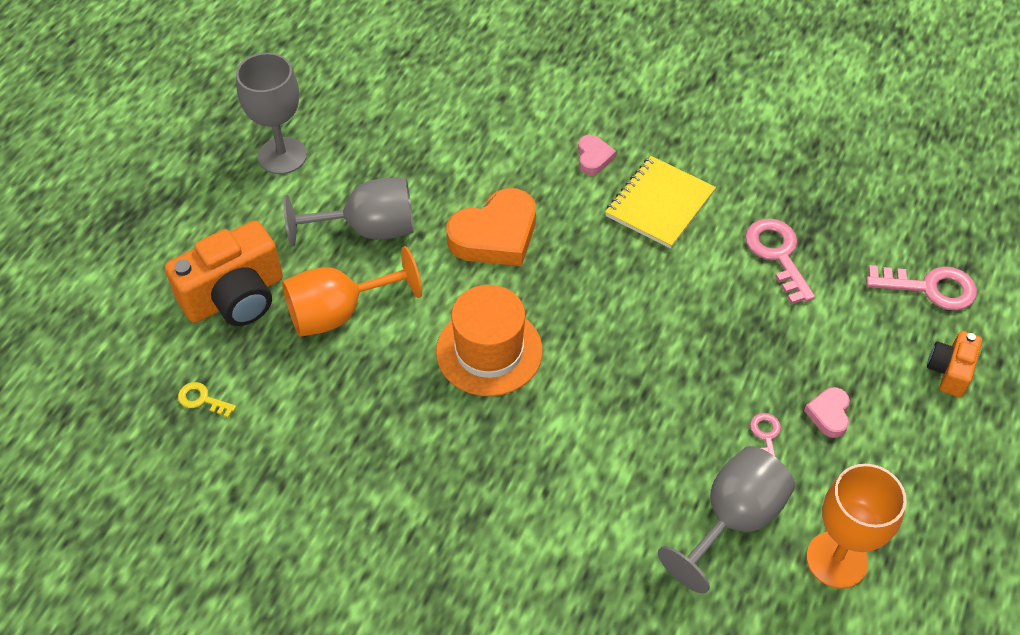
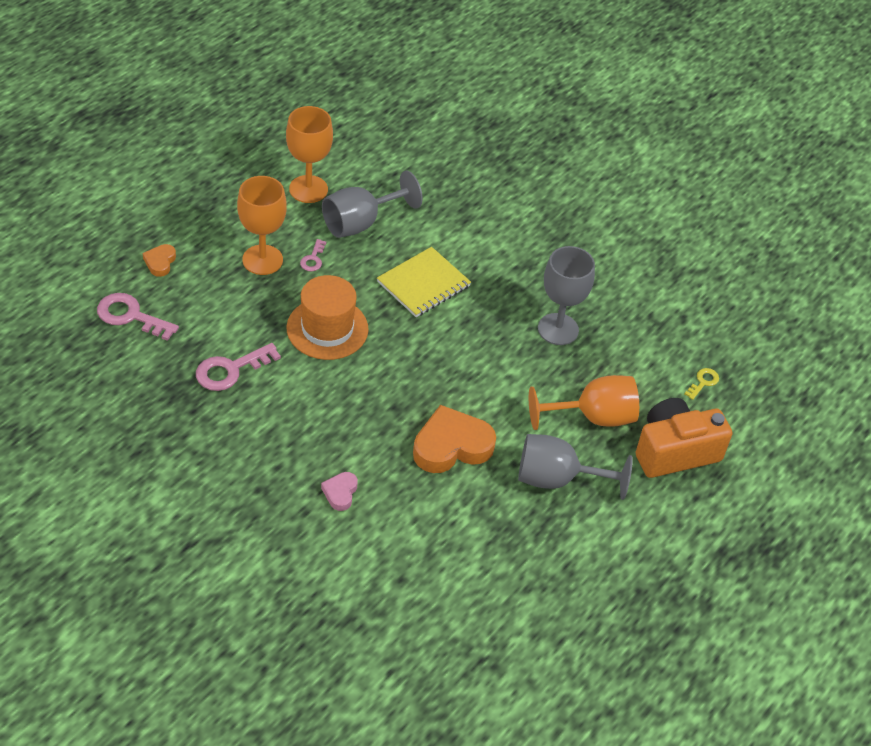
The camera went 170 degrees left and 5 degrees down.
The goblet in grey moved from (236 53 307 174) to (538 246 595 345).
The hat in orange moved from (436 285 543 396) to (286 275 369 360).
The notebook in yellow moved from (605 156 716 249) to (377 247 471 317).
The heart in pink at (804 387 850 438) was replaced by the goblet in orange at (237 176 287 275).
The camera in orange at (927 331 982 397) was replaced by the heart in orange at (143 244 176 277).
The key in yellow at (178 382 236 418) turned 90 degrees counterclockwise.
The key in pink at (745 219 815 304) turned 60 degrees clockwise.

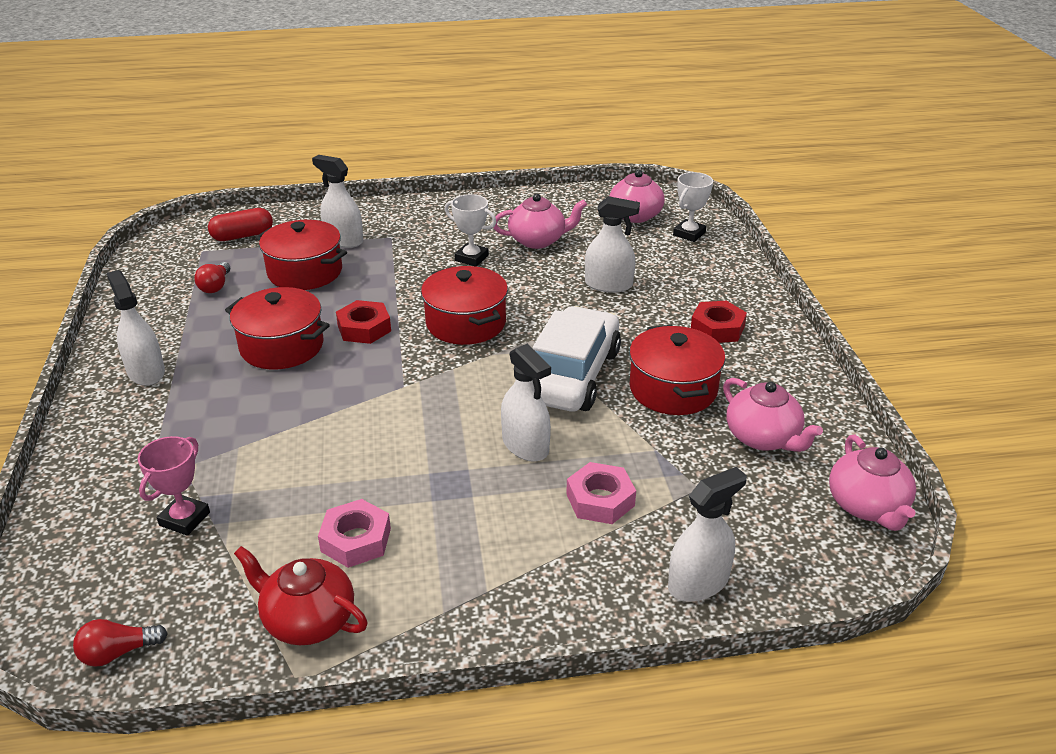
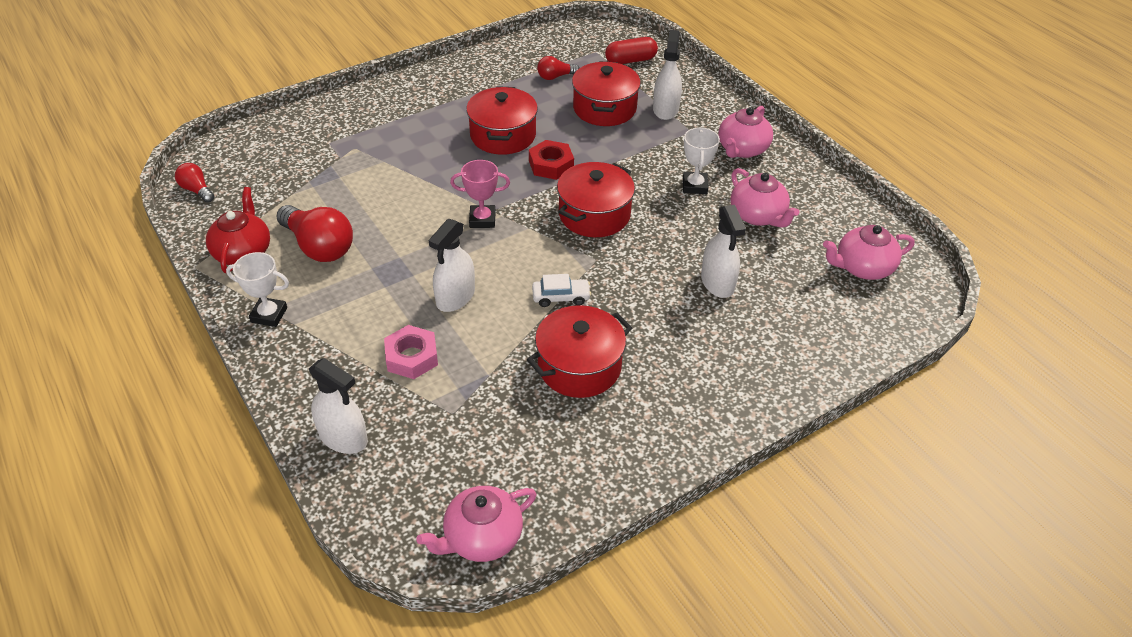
The camera went 65 degrees right and 10 degrees up.
The spray bottle in white at (107 270 165 386) disappeared.
The nut in red at (691 300 747 343) disappeared.
The trophy in pink moved from (138 436 210 536) to (450 160 510 228).
The trophy in white moved from (673 172 713 242) to (226 252 289 327).
The teapot in pink moved from (723 378 823 452) to (718 106 773 158).
The nut in pink at (318 499 391 568) was replaced by the light bulb in red at (276 205 353 262).
The capsule in red at (208 208 273 241) turned 60 degrees counterclockwise.
The car in white at (533 306 621 412) changed to 0.43 times the size.

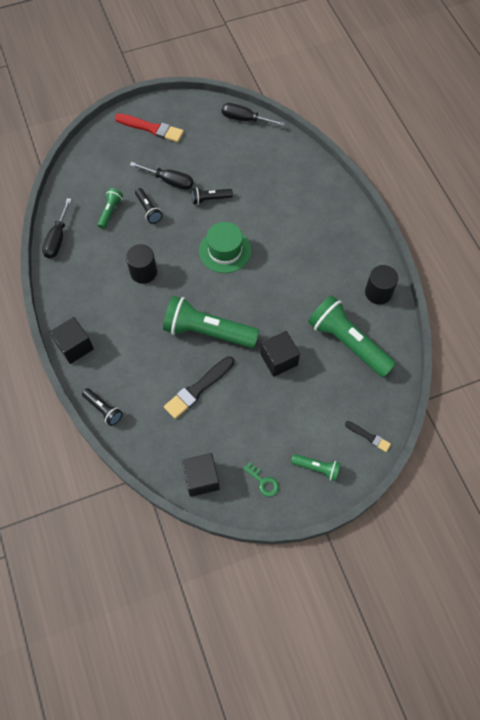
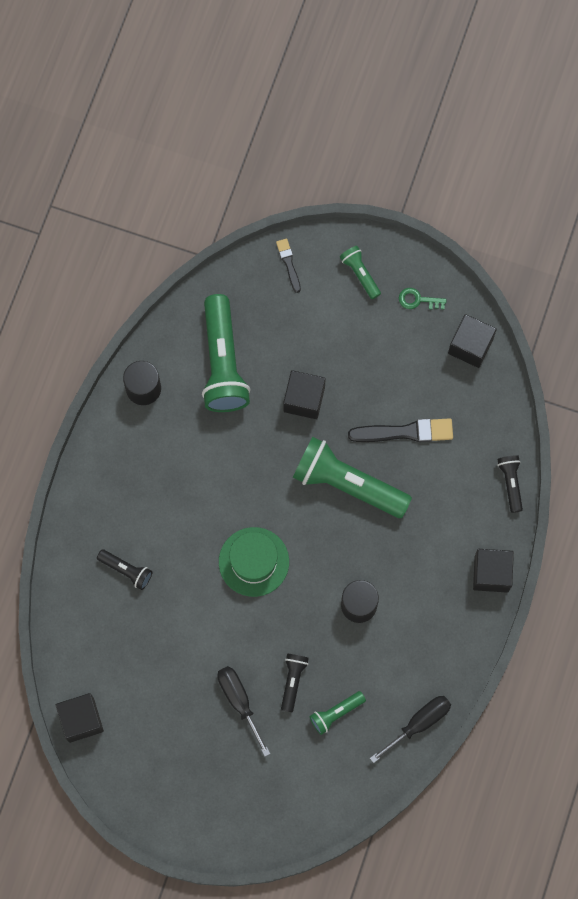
The camera went 140 degrees left and 10 degrees up.
The brush in red at (115 113 184 142) disappeared.
The flashlight in black moved from (192 187 233 205) to (97 549 152 590).
The screwdriver in black at (222 103 285 126) was replaced by the cube in black at (56 693 104 743).
The flashlight in green at (163 296 260 348) turned 150 degrees clockwise.
The key in green at (243 462 279 497) turned 75 degrees counterclockwise.

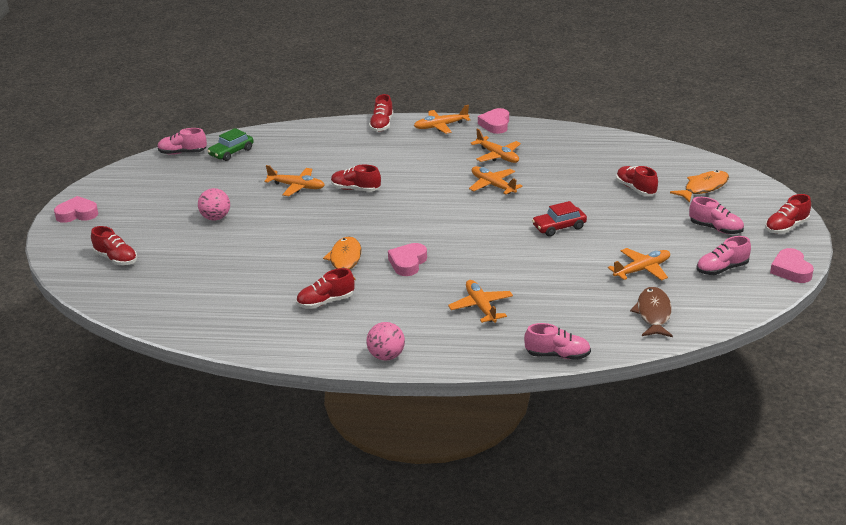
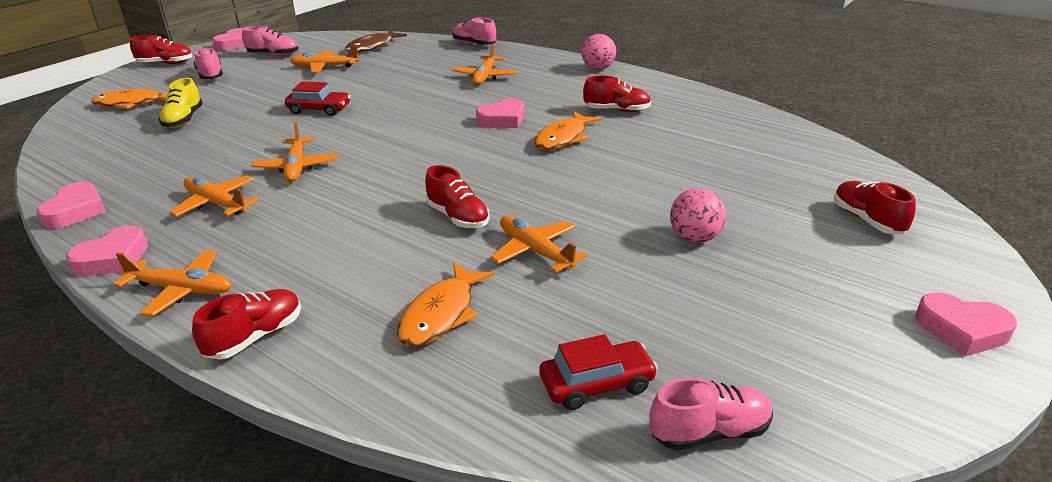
The camera went 150 degrees left and 0 degrees up.
The heart in pink at (37 182 106 229) appeared.
The fish in orange at (397 262 494 347) appeared.
The car in green at (207 128 254 161) became the car in red at (539 334 658 410).
The shoe in red at (616 166 658 196) became the shoe in yellow at (158 78 203 128).
The shoe in pink at (157 128 207 155) turned 45 degrees counterclockwise.
The plane in orange at (470 129 521 163) turned 45 degrees counterclockwise.

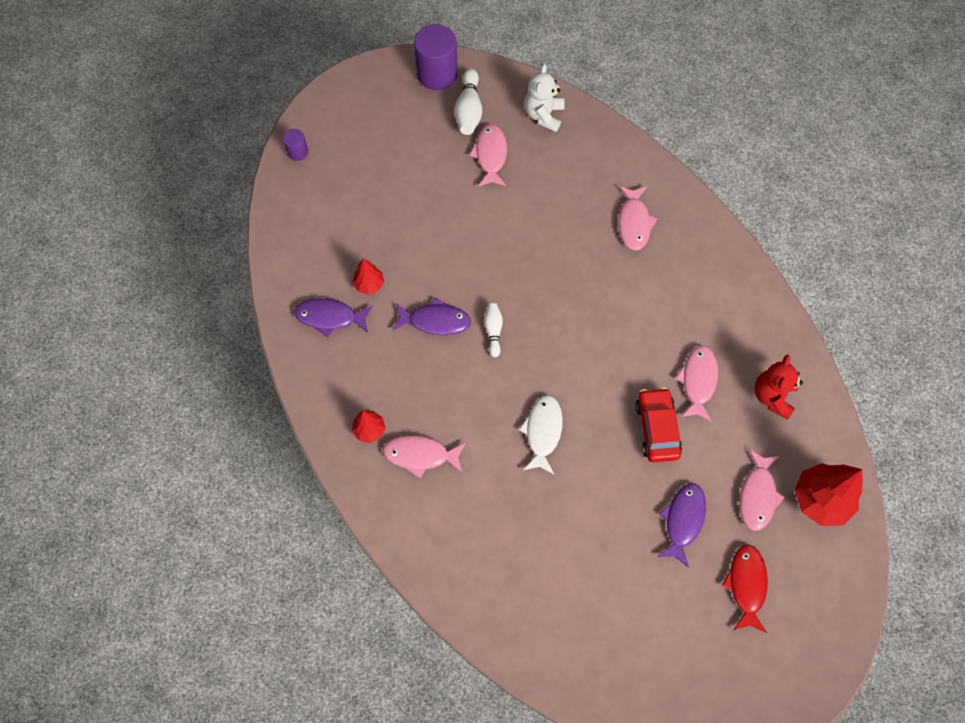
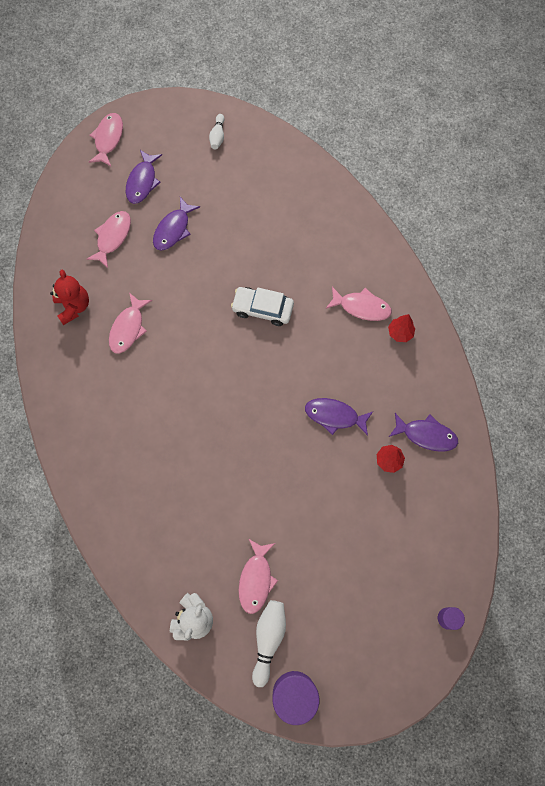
The camera went 170 degrees left and 5 degrees up.
The car in red at (635 387 682 462) disappeared.
The tree in red at (794 463 862 526) disappeared.
The bowling pin in white moved from (484 303 503 357) to (209 114 225 150).
The fish in pink moved from (618 186 658 251) to (89 113 123 166).
The fish in white at (519 395 563 474) was replaced by the car in white at (231 287 294 326).
The fish in red at (722 544 768 633) became the fish in purple at (126 150 162 204).
The teddy bear in red at (754 355 803 420) turned 45 degrees counterclockwise.

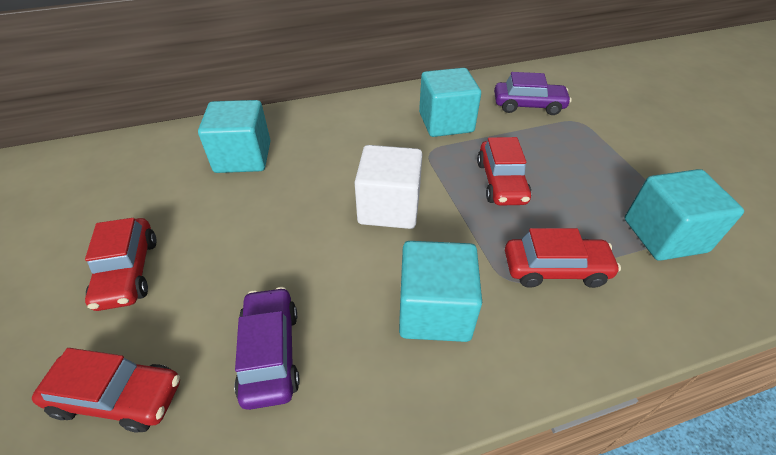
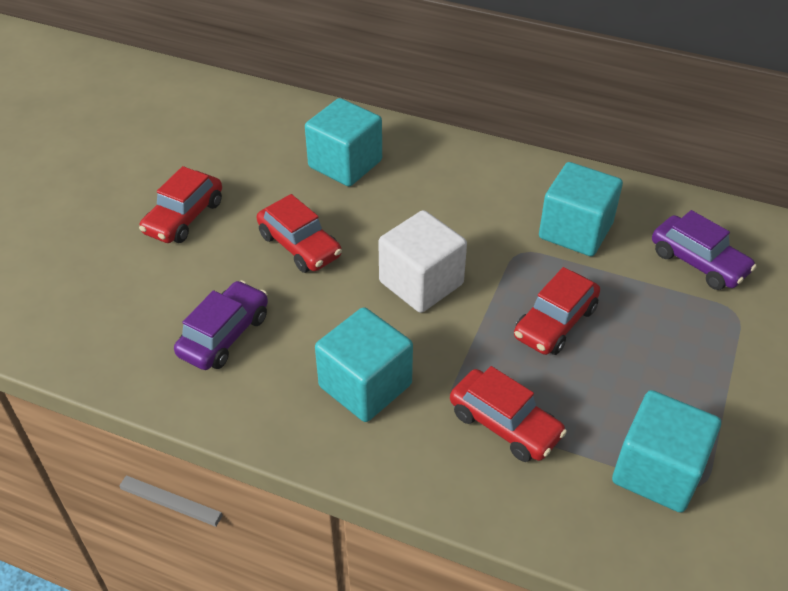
The camera went 40 degrees right and 0 degrees up.
The car in red moved from (32 348 180 433) to (257 194 342 273).

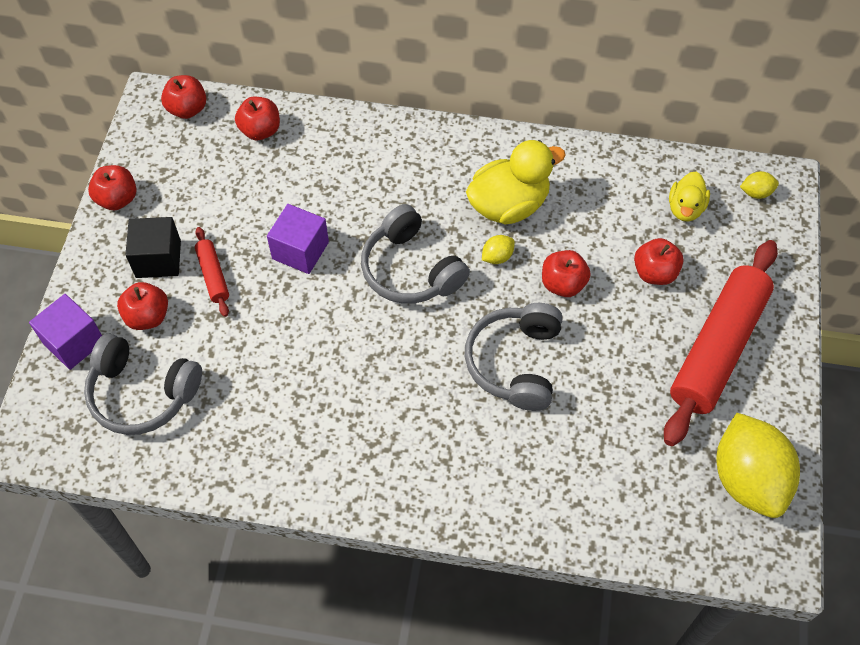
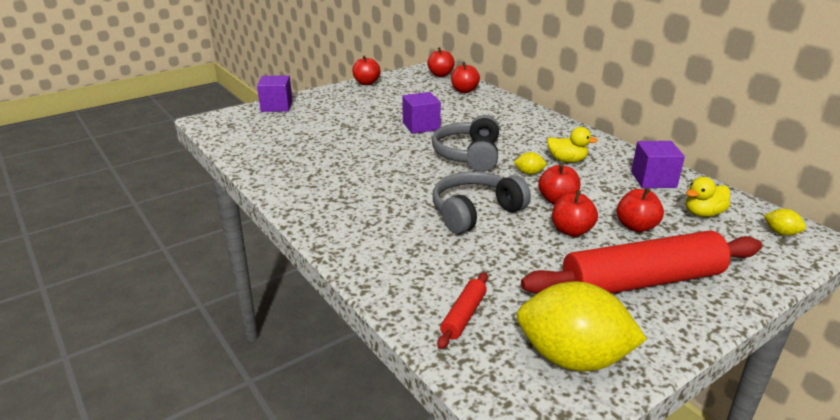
The camera went 45 degrees right and 30 degrees down.
The headphones in grey at (84 334 202 435) disappeared.
The cube in black at (125 217 181 278) disappeared.
The cube in purple at (631 141 685 188) appeared.
The apple in red moved from (117 282 168 330) to (552 190 598 237).
The rolling pin in red moved from (195 227 229 317) to (437 272 488 349).
The lemon in yellow at (717 413 800 518) turned 75 degrees clockwise.
The duck in yellow at (466 140 566 224) changed to 0.59 times the size.

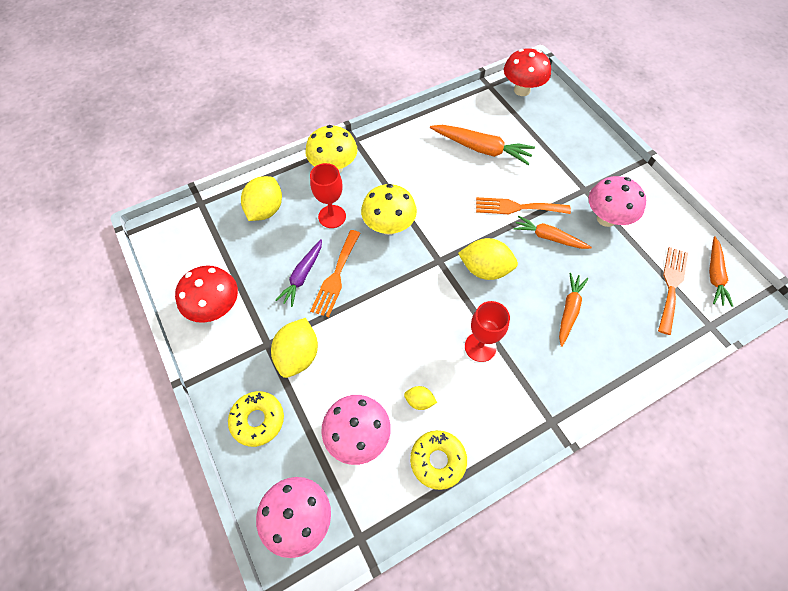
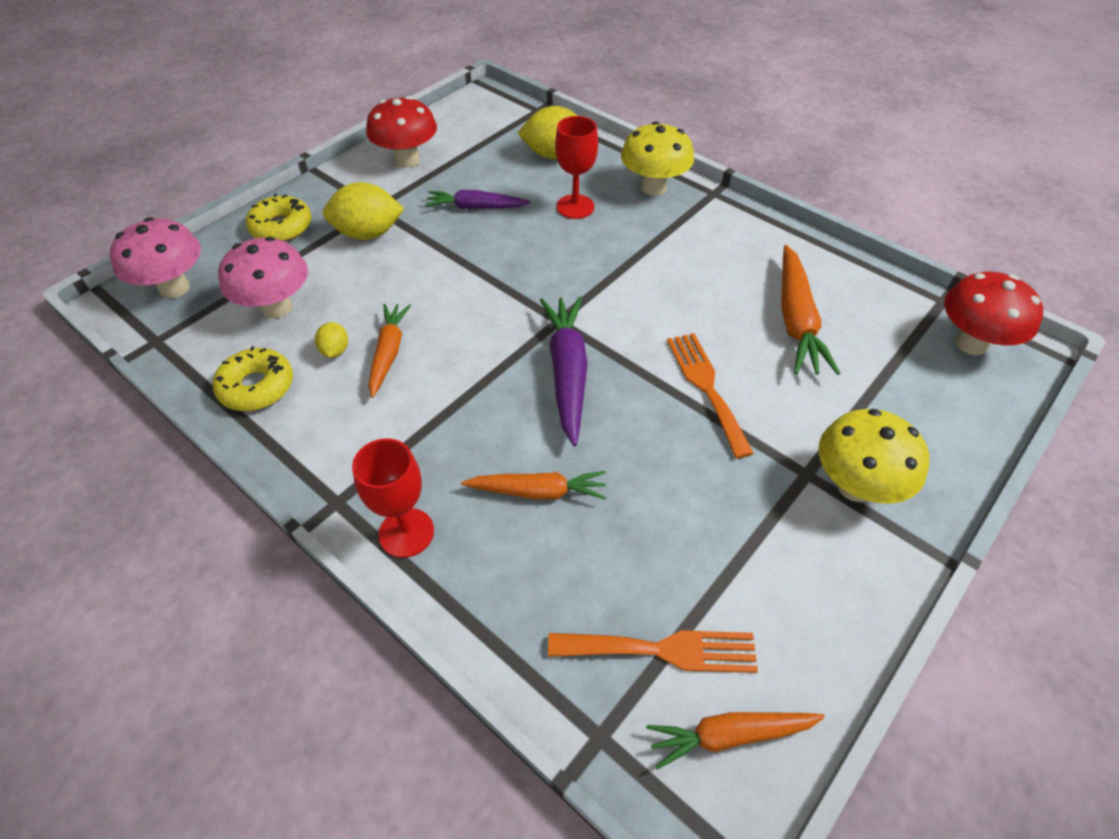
The camera went 70 degrees right and 10 degrees down.
The fork in orange at (310 230 360 317) disappeared.
The mushroom in pink at (589 176 646 227) disappeared.
The mushroom in yellow moved from (361 184 417 235) to (818 409 929 504).
The goblet in red moved from (465 301 510 362) to (352 438 434 558).
The carrot in orange moved from (513 216 592 249) to (369 304 411 398).
The lemon in yellow at (458 238 518 280) was replaced by the carrot in purple at (540 296 588 446).

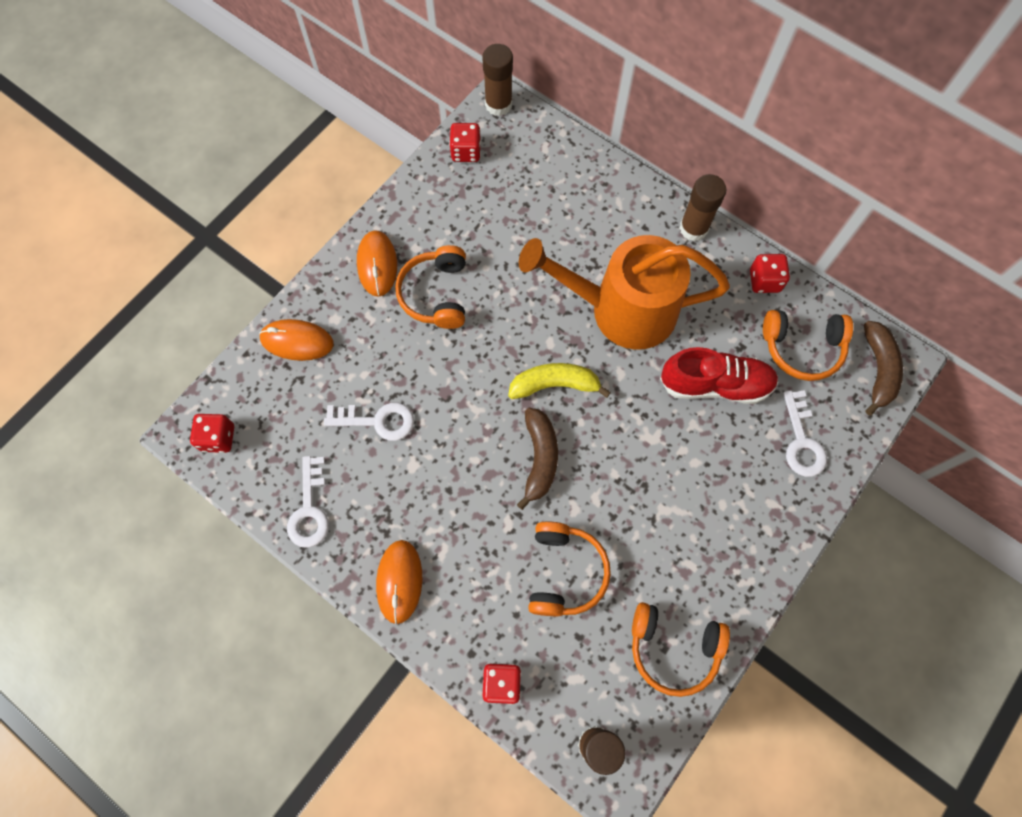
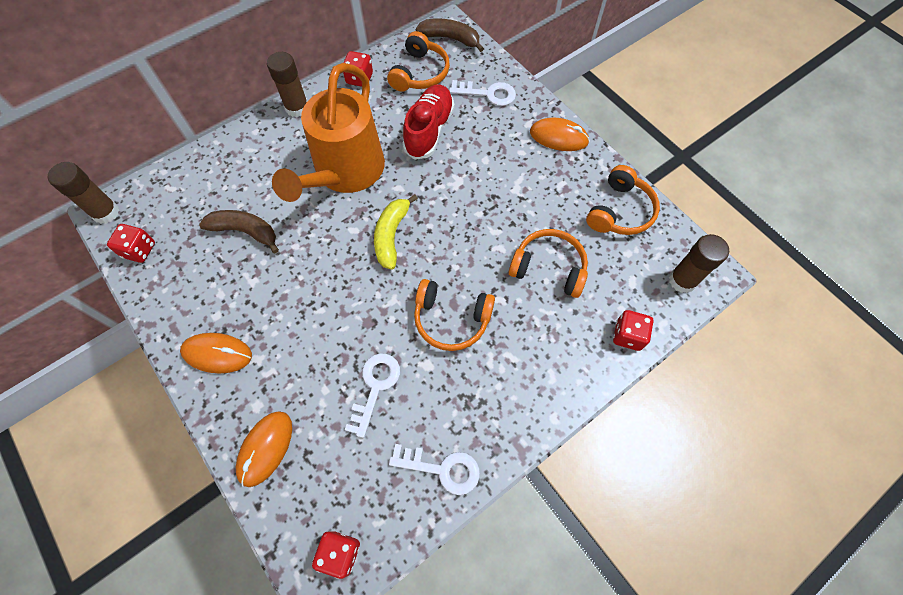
The camera went 75 degrees left and 5 degrees down.
The mouse in orange moved from (376 540 422 624) to (530 118 590 151).
The headphones in orange moved from (395 245 466 329) to (414 279 495 351).
The banana in brown moved from (517 408 558 510) to (199 210 279 253).

